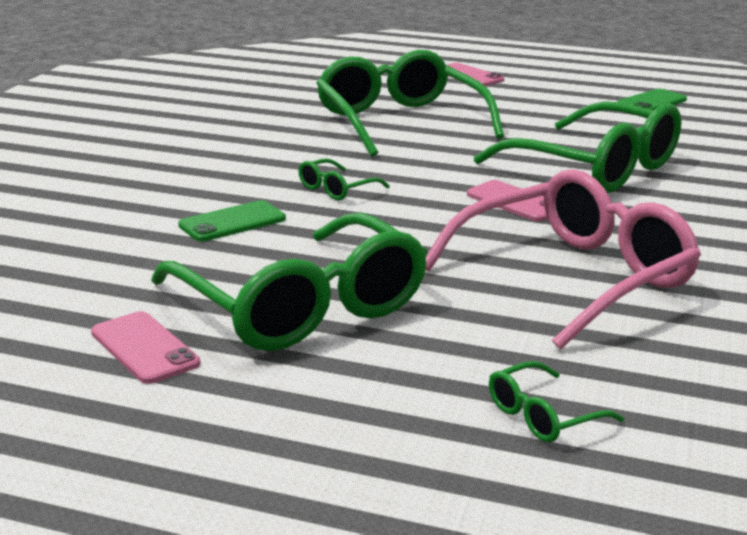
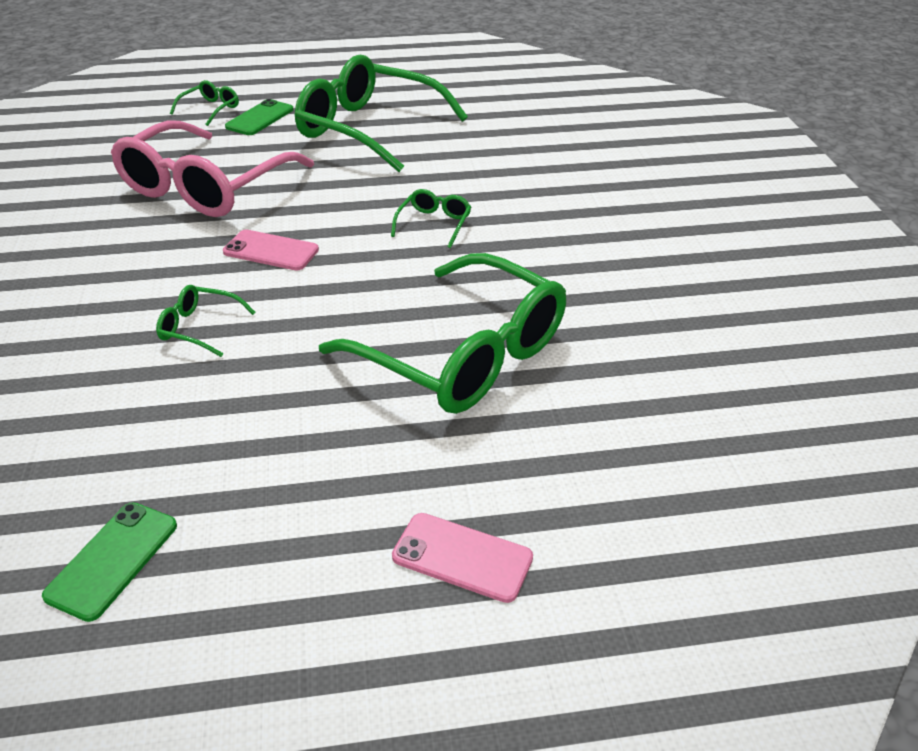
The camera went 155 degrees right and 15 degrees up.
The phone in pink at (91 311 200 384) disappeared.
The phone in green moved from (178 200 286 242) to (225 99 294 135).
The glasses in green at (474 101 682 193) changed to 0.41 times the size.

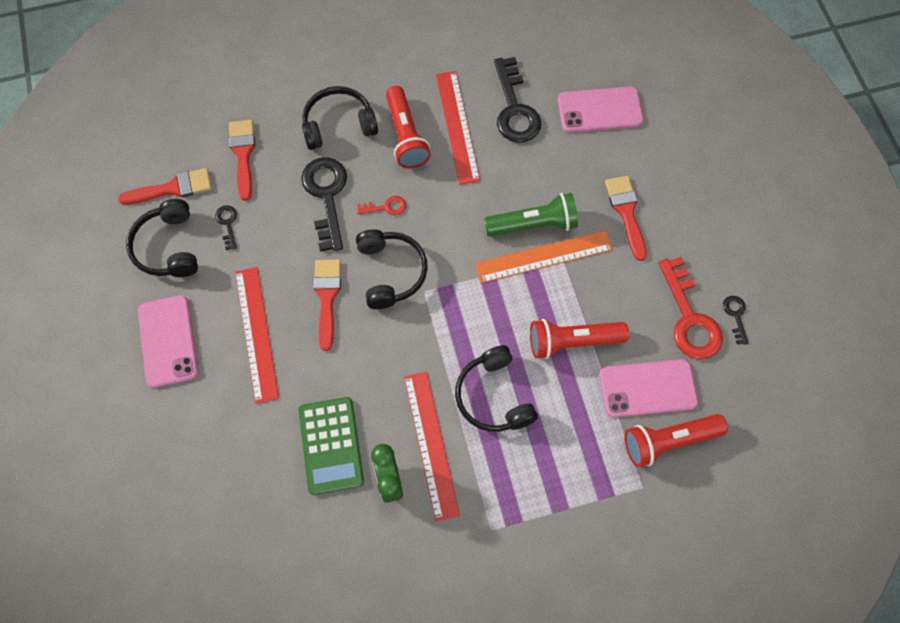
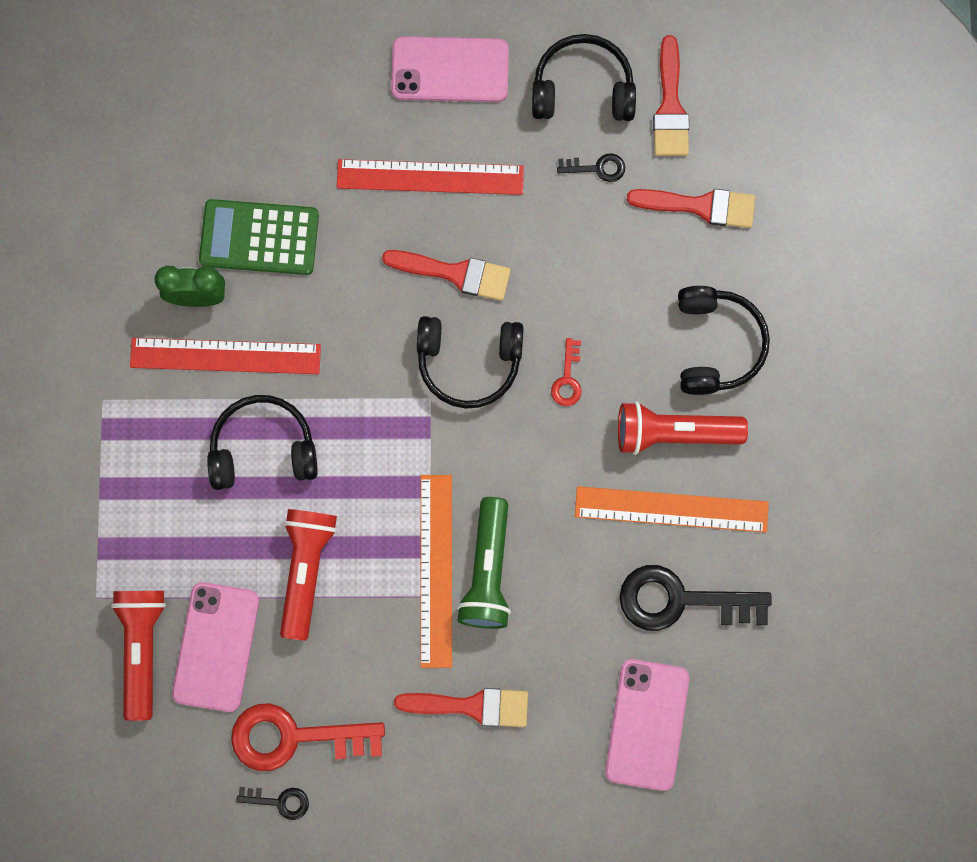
The camera went 105 degrees right and 10 degrees up.
The key in black at (301 157 347 252) disappeared.
The ruler in red at (436 71 480 185) became the ruler in orange at (575 486 769 533).

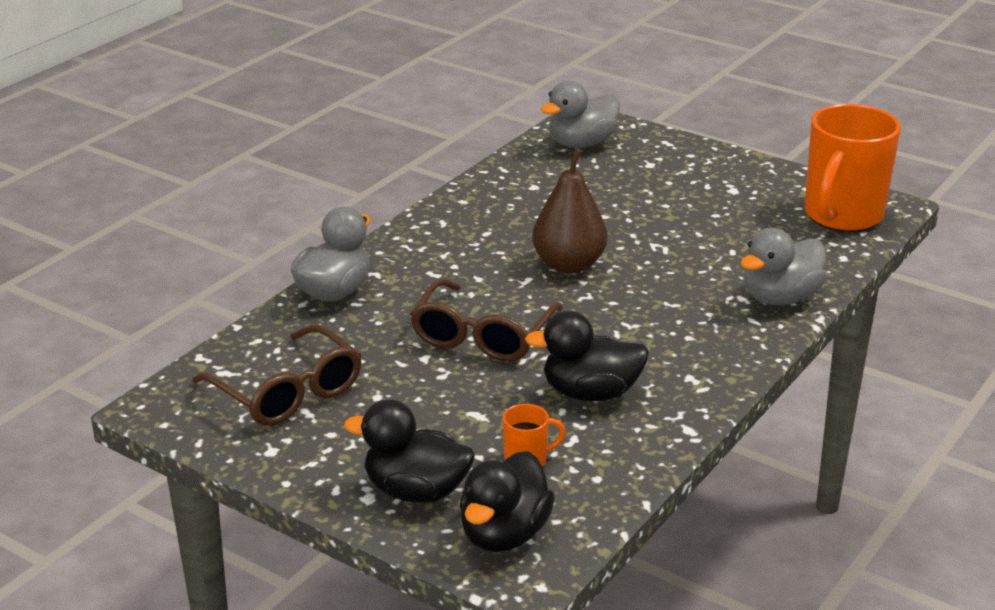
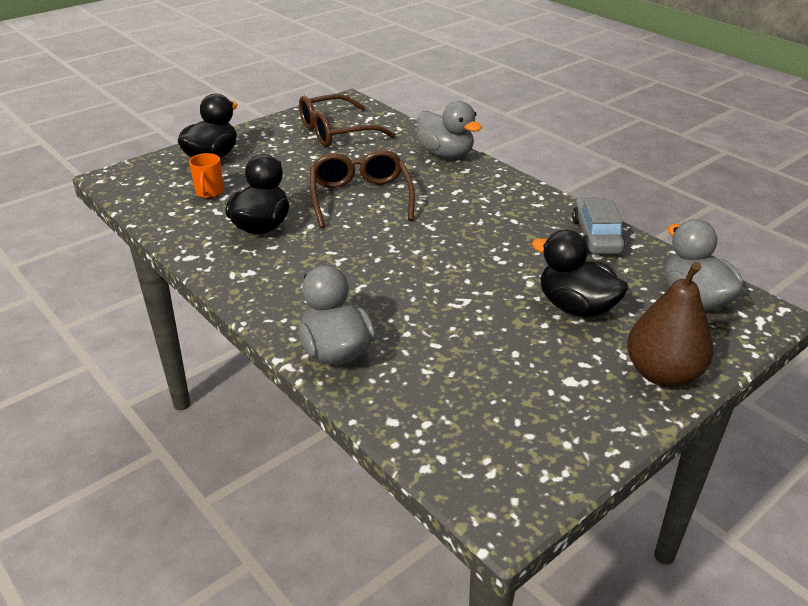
The camera went 105 degrees right and 5 degrees up.
The mug in orange at (805 104 901 232) disappeared.
The car in grey at (572 198 625 254) appeared.
The duck in black moved from (460 451 555 552) to (532 230 629 318).
The pear in brown moved from (532 148 607 274) to (627 262 714 387).
The glasses in brown at (410 279 563 362) turned 45 degrees clockwise.

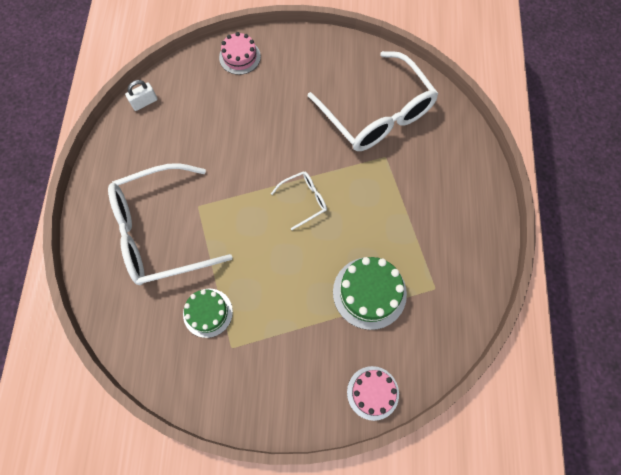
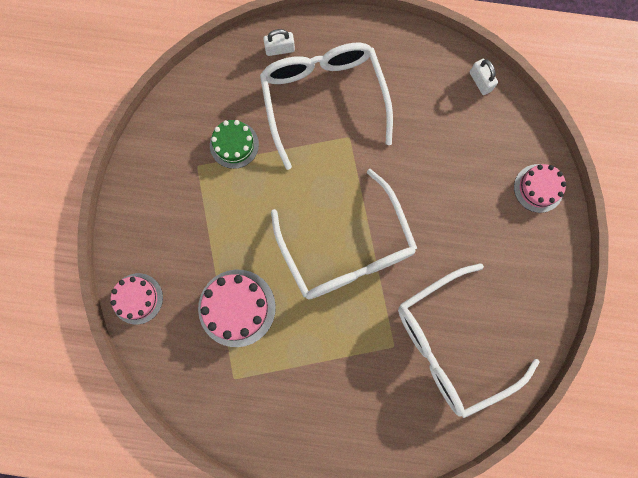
The camera went 95 degrees right and 10 degrees up.
The padlock in white at (263 29 295 56) appeared.
The cake in green at (333 257 407 330) became the cake in pink at (198 270 276 347).
The glasses in white at (271 171 327 230) changed to 2.25 times the size.

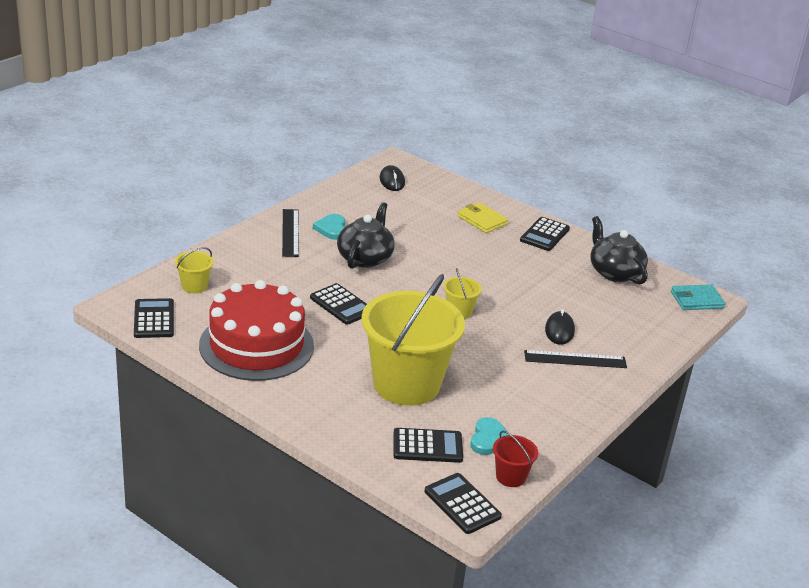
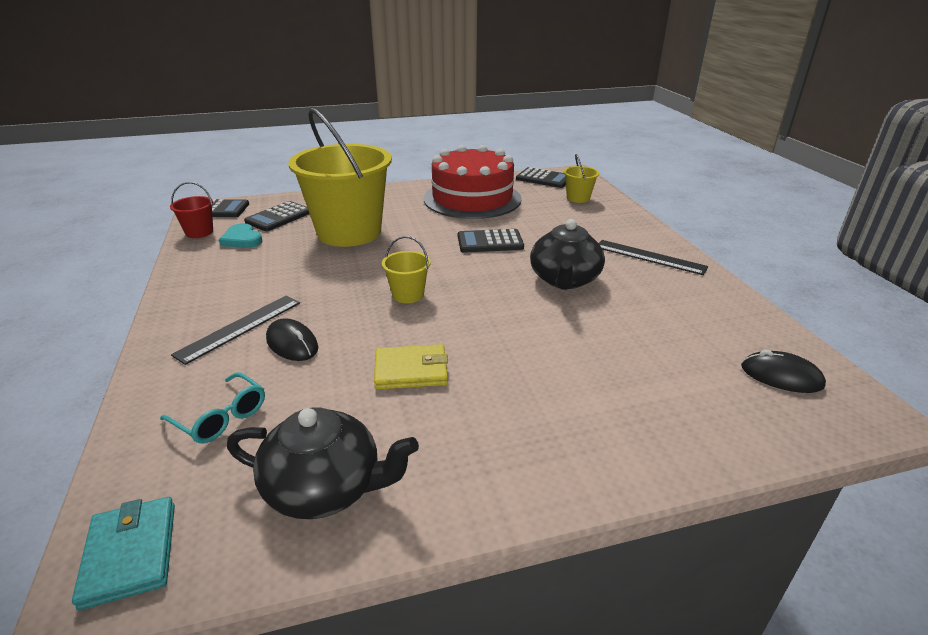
The camera went 130 degrees right and 0 degrees up.
The heart in turquoise at (313 214 345 240) disappeared.
The calculator in black at (520 217 570 251) disappeared.
The glasses in turquoise at (160 373 265 443) appeared.
The wallet in yellow moved from (458 202 508 233) to (374 344 448 389).
The teapot in black at (337 202 395 269) turned 45 degrees clockwise.
The wallet in turquoise at (671 284 725 310) turned 45 degrees counterclockwise.

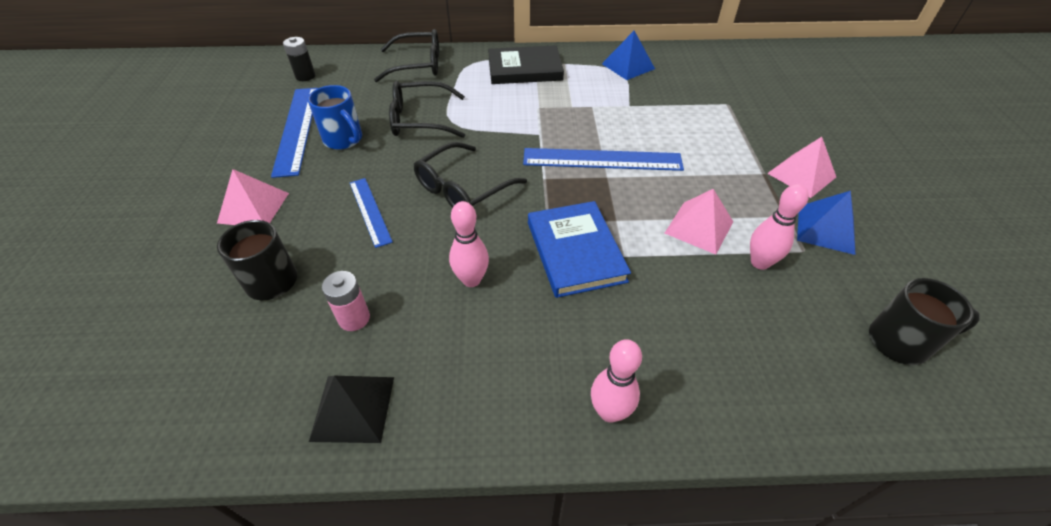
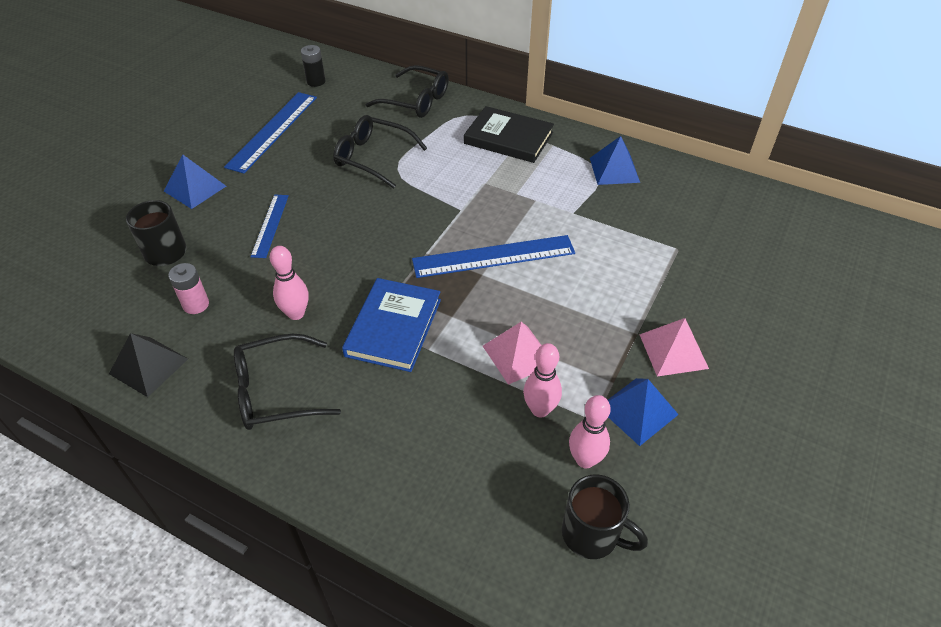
The camera went 30 degrees right and 0 degrees up.
The mug in blue at (308 85 362 150) disappeared.
The glasses in black moved from (413 142 527 208) to (234 334 341 430).
The bowling pin in pink moved from (591 339 642 423) to (569 395 611 468).
The pyramid in pink at (217 169 289 225) became the pyramid in blue at (164 154 226 209).
The ruler in blue at (523 148 684 171) turned 45 degrees counterclockwise.

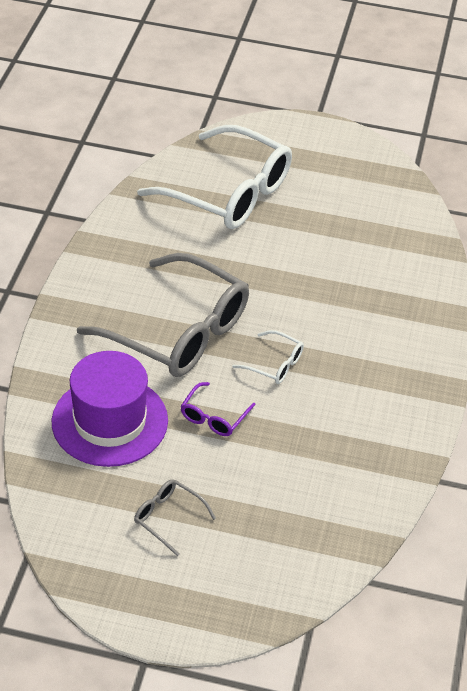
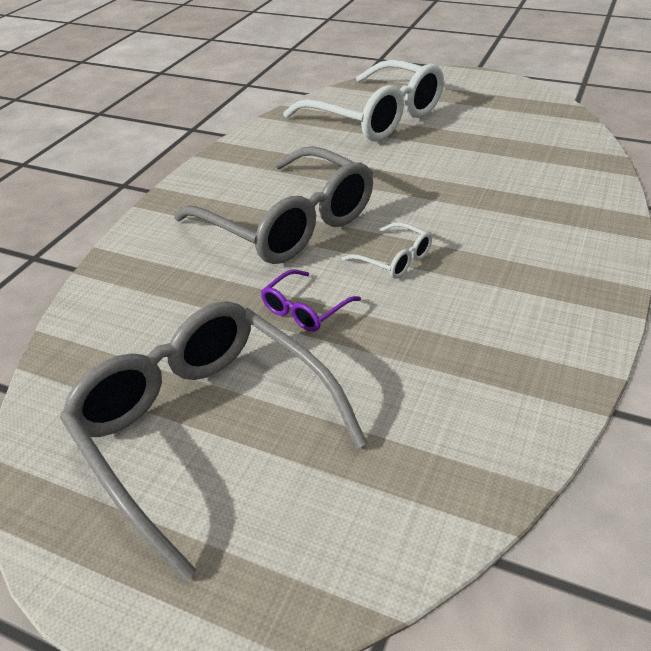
The camera went 15 degrees right and 5 degrees down.
The hat in purple at (51 351 168 467) disappeared.
The glasses in grey at (134 479 216 556) changed to 2.39 times the size.

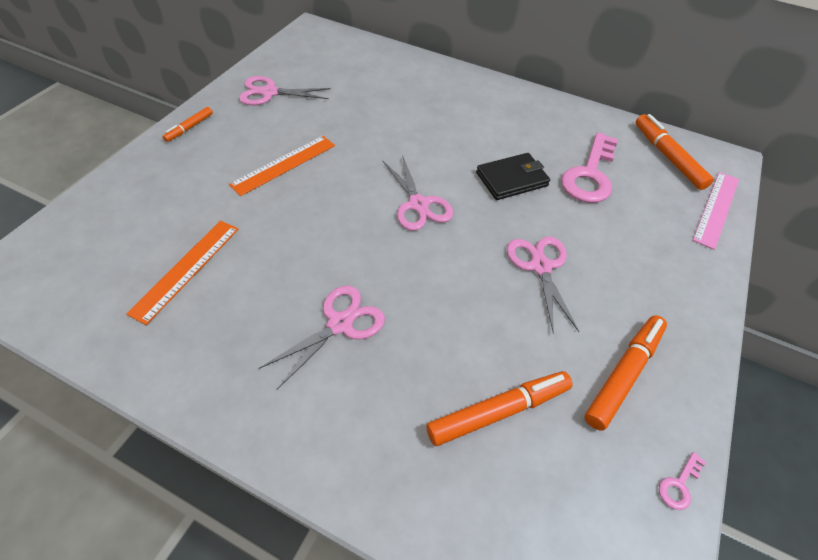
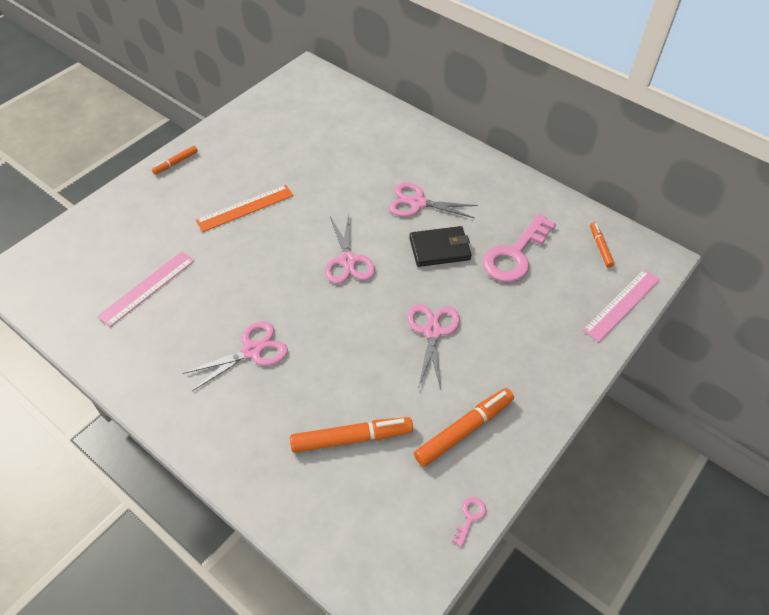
The camera went 15 degrees right and 0 degrees up.
The scissors in pink moved from (239 76 331 105) to (389 183 478 218).
The ruler in orange at (126 221 239 325) became the ruler in pink at (97 251 194 327).
The key in pink at (659 452 706 510) turned 150 degrees clockwise.
The marker in orange at (636 114 714 190) changed to 0.55 times the size.

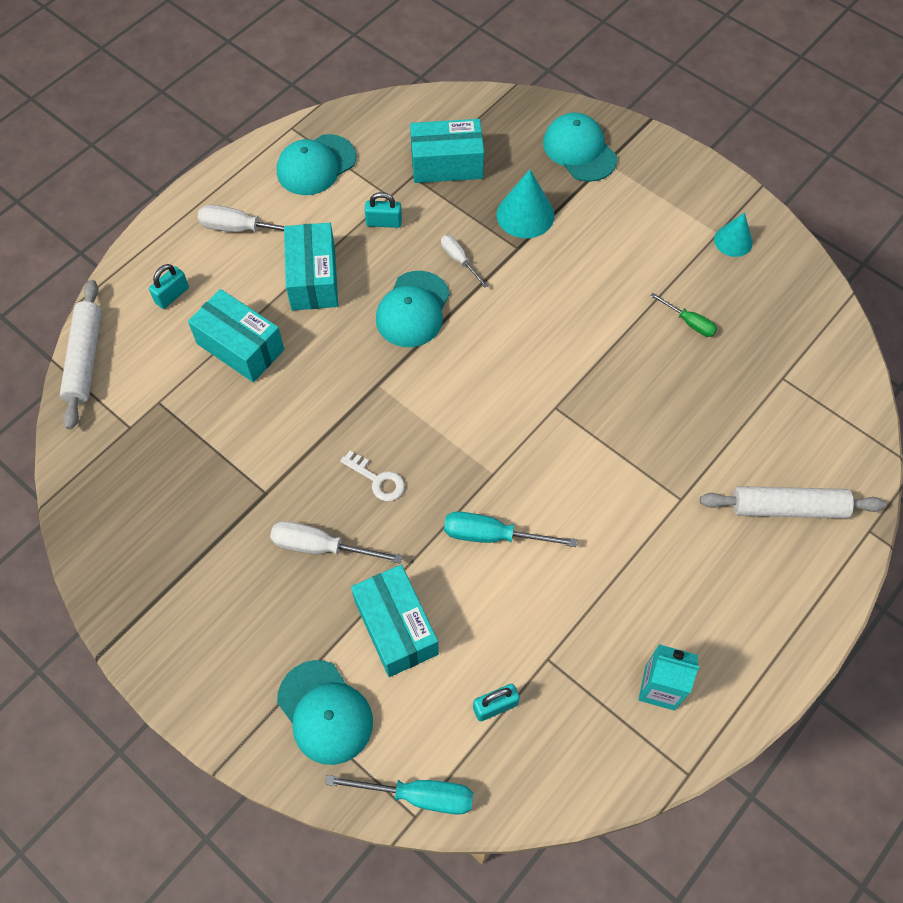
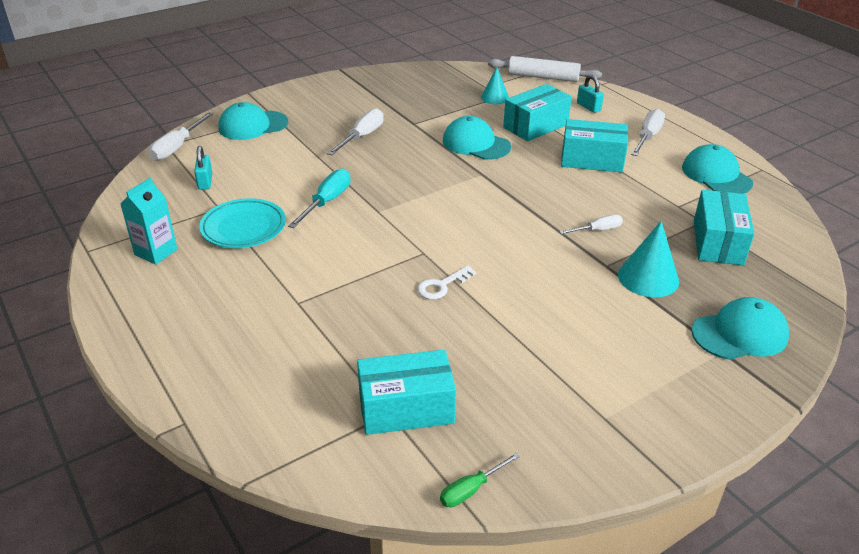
The camera went 105 degrees right and 25 degrees down.
The padlock in turquoise at (365 192 402 228) disappeared.
The rolling pin in white at (700 486 886 518) disappeared.
The plate in turquoise at (199 198 286 248) appeared.
The key in white moved from (340 451 405 501) to (417 266 476 300).
The box in turquoise moved from (351 565 439 677) to (357 350 456 435).
The cap in turquoise moved from (376 271 450 347) to (443 116 511 160).
The screwdriver in green moved from (650 293 717 337) to (440 453 520 507).
The cone in turquoise moved from (714 212 753 257) to (481 67 509 104).
The screwdriver in turquoise at (325 775 473 815) became the screwdriver in white at (148 112 213 161).

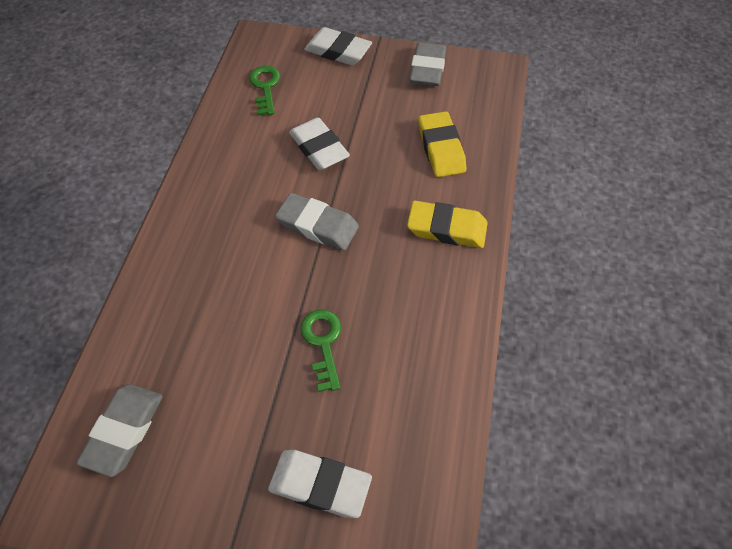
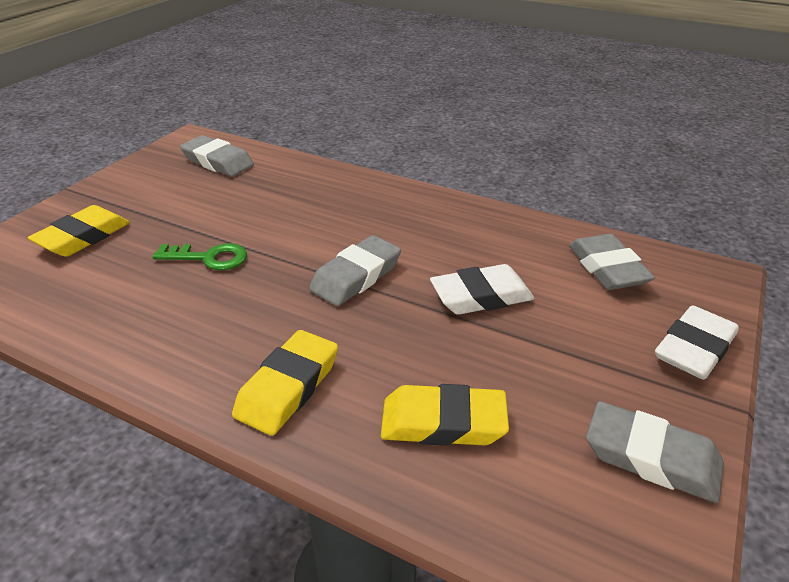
The camera went 105 degrees right and 20 degrees down.
The key in green at (249 66 281 116) was replaced by the eraser in grey at (569 234 655 290).
The eraser in white at (268 450 372 518) became the eraser in yellow at (28 205 130 257).

